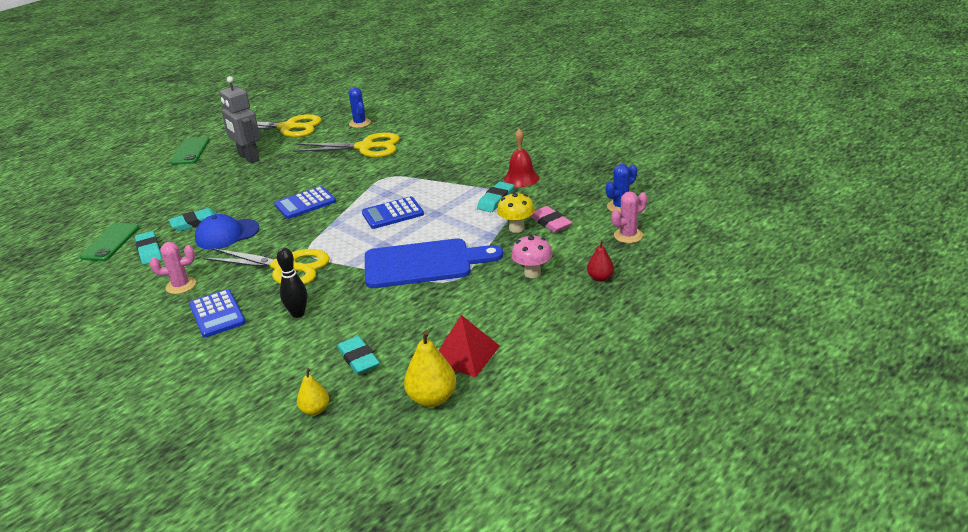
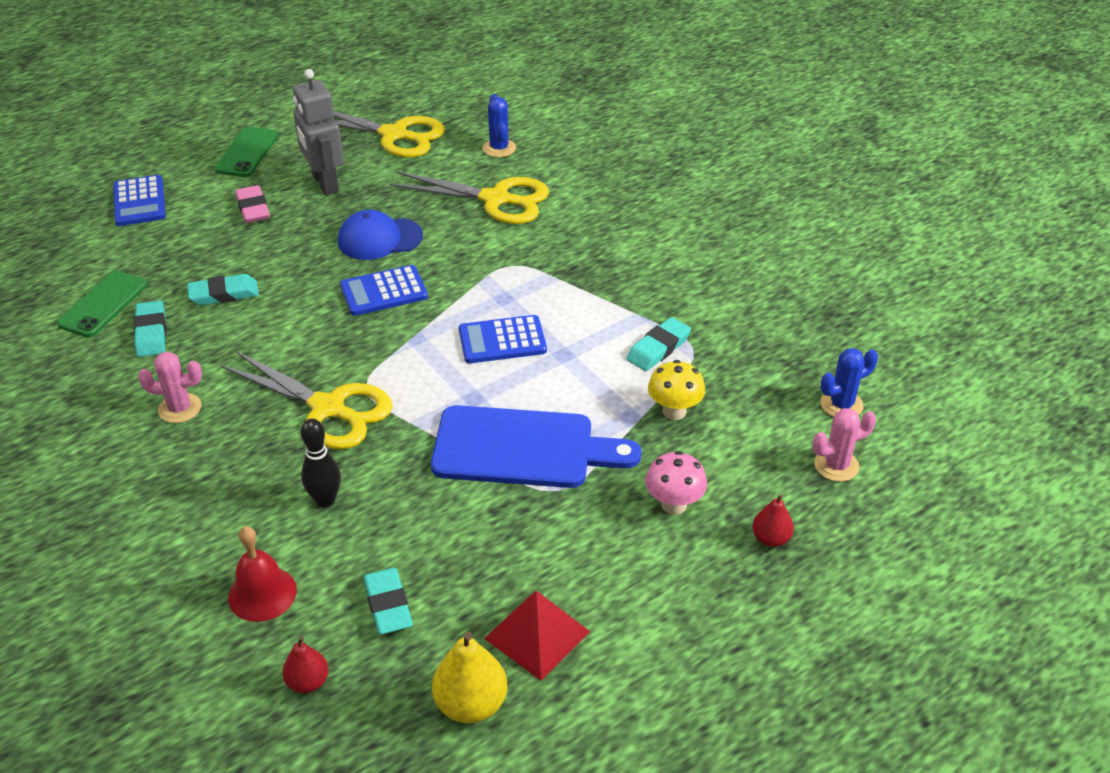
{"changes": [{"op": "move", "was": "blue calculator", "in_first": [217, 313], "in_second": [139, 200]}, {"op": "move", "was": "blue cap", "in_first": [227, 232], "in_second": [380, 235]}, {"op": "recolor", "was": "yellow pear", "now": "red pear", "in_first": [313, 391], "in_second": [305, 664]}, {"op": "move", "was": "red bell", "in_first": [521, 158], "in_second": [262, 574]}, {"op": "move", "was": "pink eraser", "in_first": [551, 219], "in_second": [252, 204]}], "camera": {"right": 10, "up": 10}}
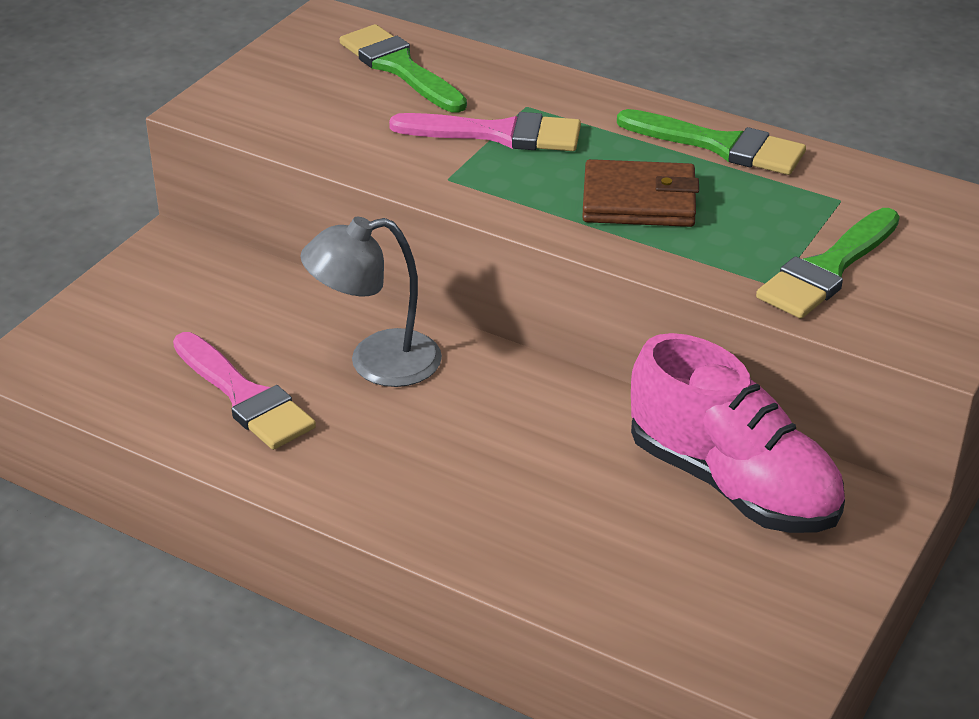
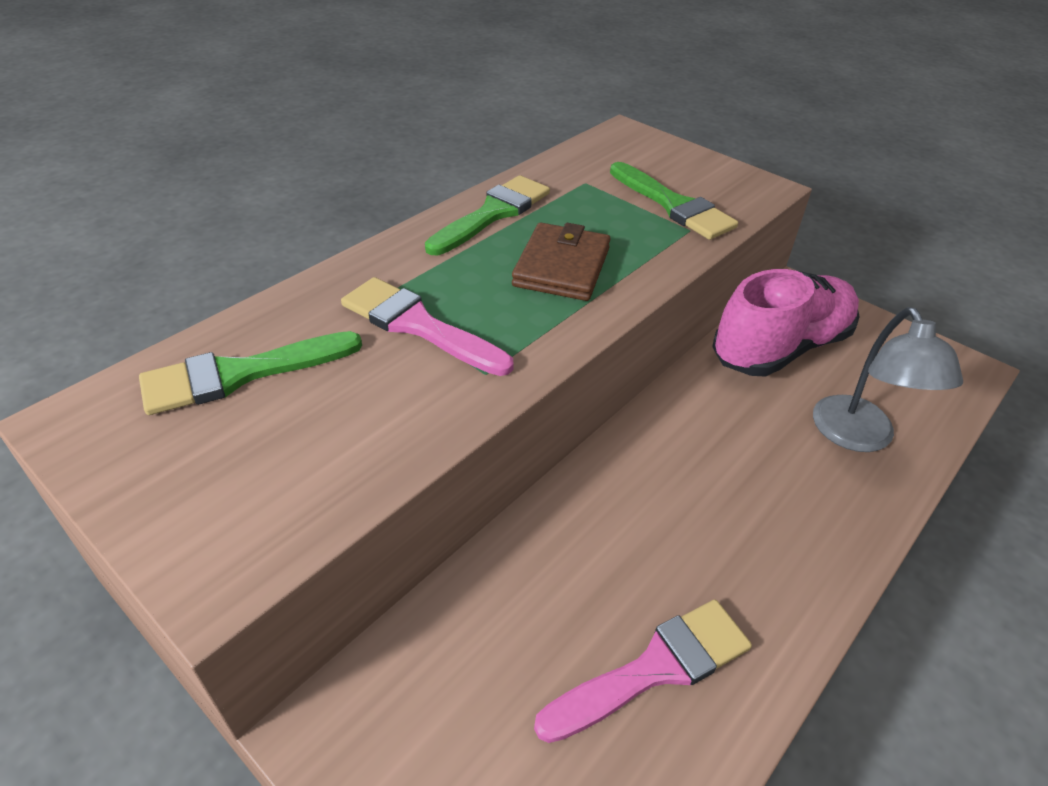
{"changes": [{"op": "move", "was": "grey lamp", "in_first": [371, 302], "in_second": [888, 379]}, {"op": "rotate", "was": "pink brush", "in_first": [485, 131], "in_second": [427, 326], "clockwise": -75}], "camera": {"right": -80, "up": 5}}
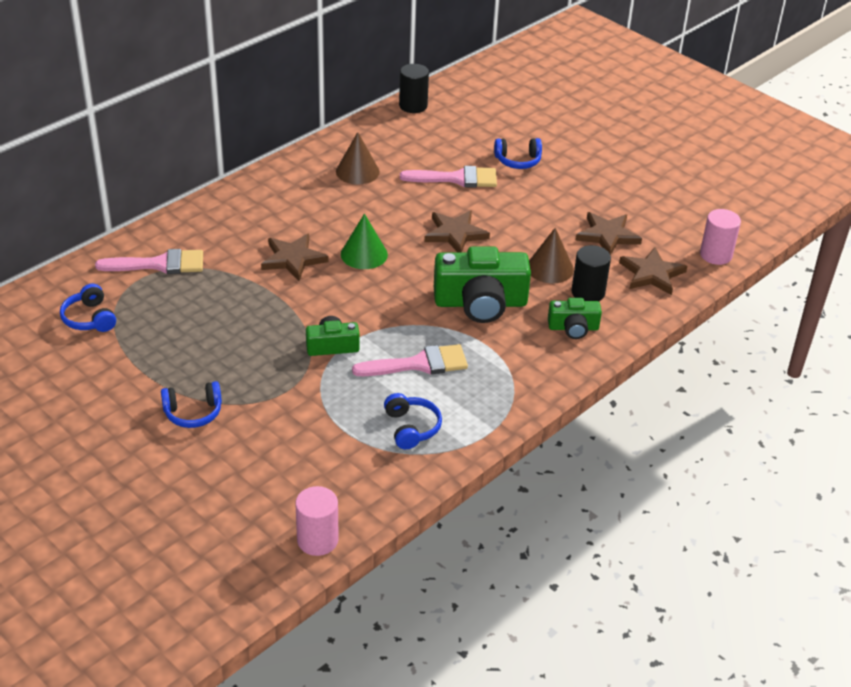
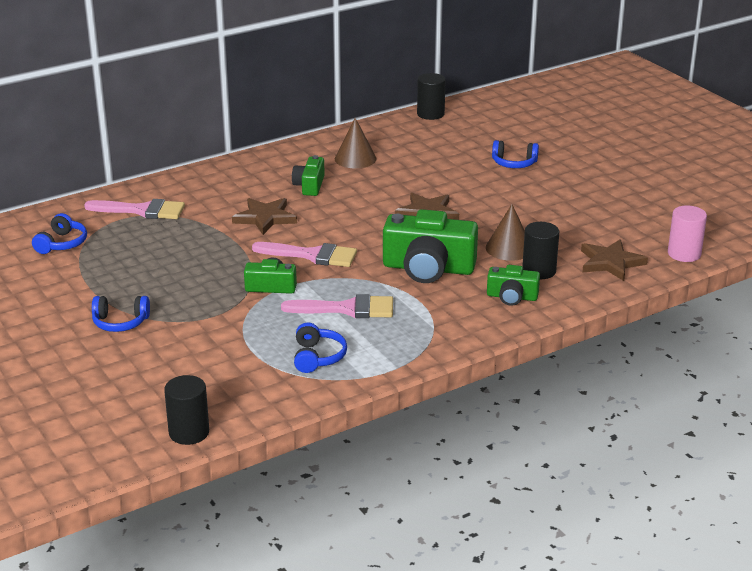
{"changes": [{"op": "rotate", "was": "blue headphones", "in_first": [88, 308], "in_second": [59, 233], "clockwise": -150}, {"op": "recolor", "was": "pink cylinder", "now": "black cylinder", "in_first": [317, 521], "in_second": [186, 410]}, {"op": "delete", "was": "green cone", "in_first": [364, 241]}, {"op": "move", "was": "pink brush", "in_first": [448, 177], "in_second": [304, 254]}, {"op": "delete", "was": "brown star", "in_first": [609, 233]}, {"op": "insert", "now": "green camera", "in_second": [308, 175]}], "camera": {"right": 15, "up": -10}}
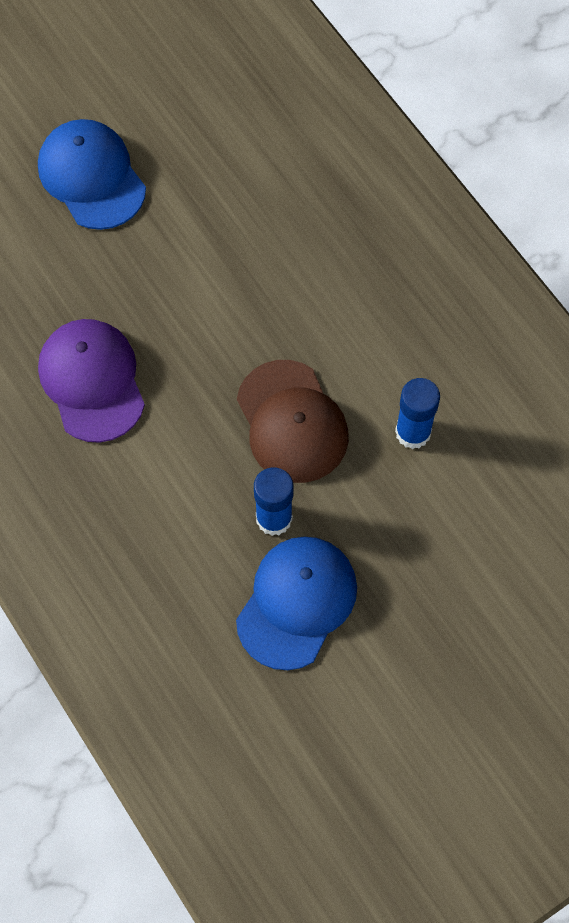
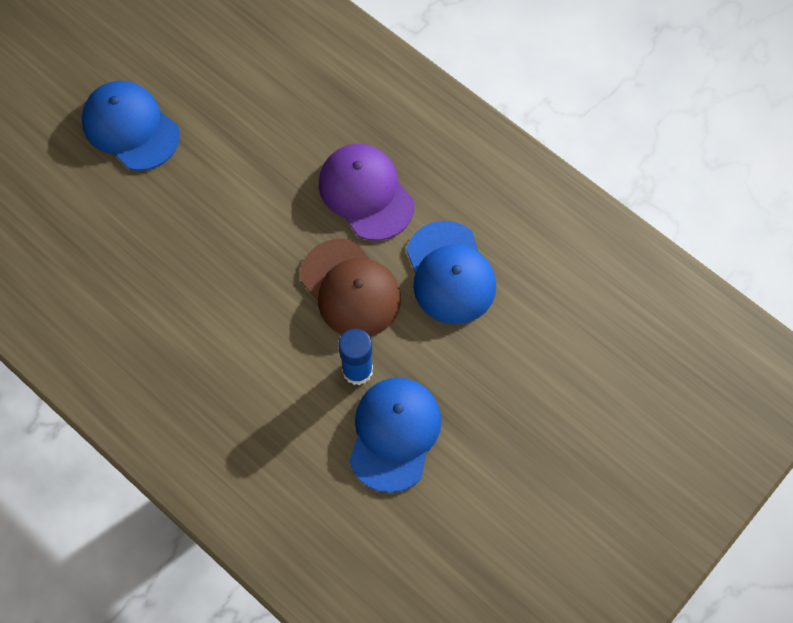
{"changes": [{"op": "move", "was": "purple cap", "in_first": [91, 381], "in_second": [366, 192]}, {"op": "replace", "was": "blue glue stick", "now": "blue cap", "in_first": [417, 413], "in_second": [451, 272]}], "camera": {"right": -15, "up": 0}}
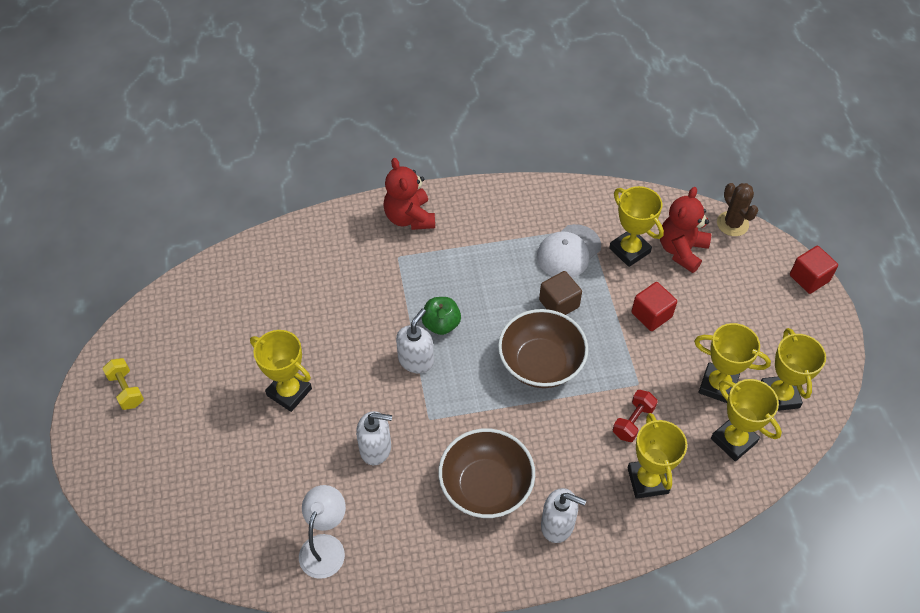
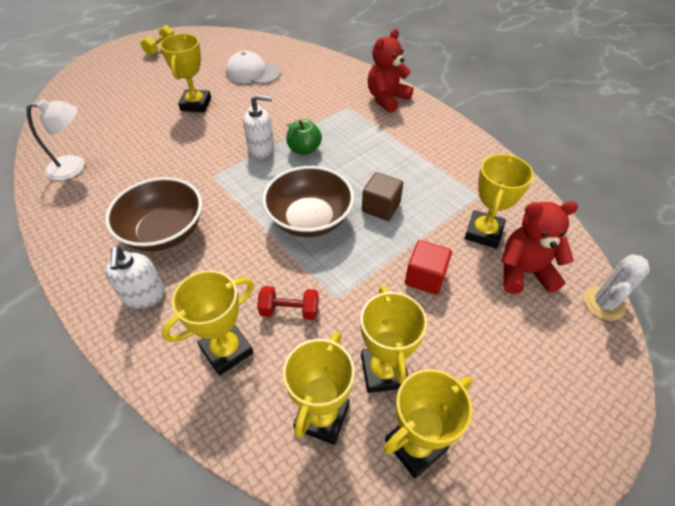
{"changes": [{"op": "delete", "was": "white soap dispenser", "in_first": [374, 438]}, {"op": "move", "was": "white cap", "in_first": [569, 251], "in_second": [253, 67]}, {"op": "recolor", "was": "brown cactus", "now": "white cactus", "in_first": [737, 209], "in_second": [616, 287]}, {"op": "delete", "was": "red cube", "in_first": [814, 270]}], "camera": {"right": 60, "up": -5}}
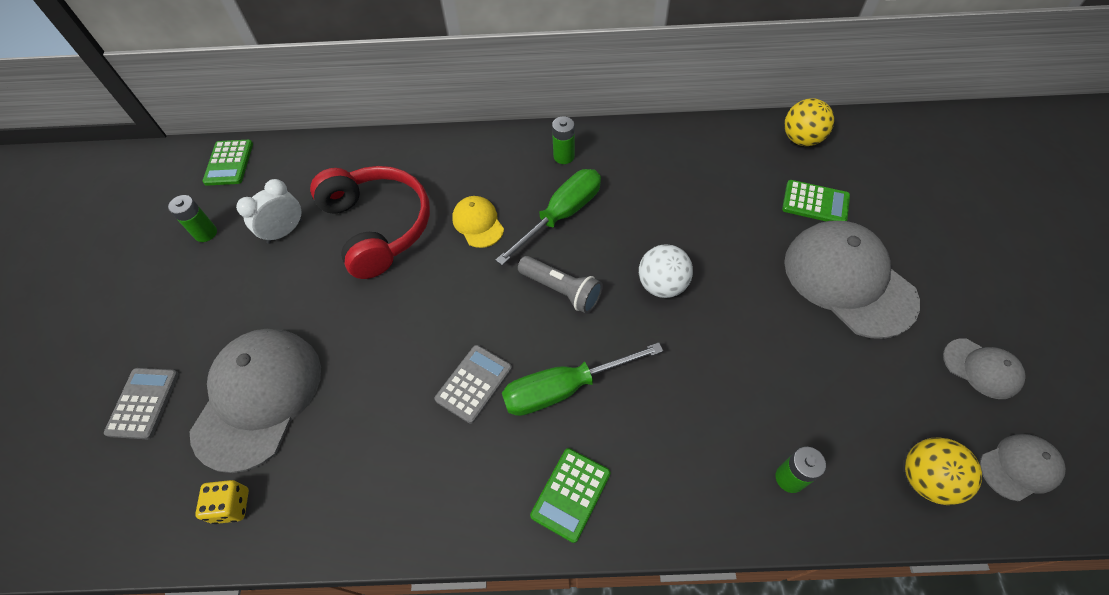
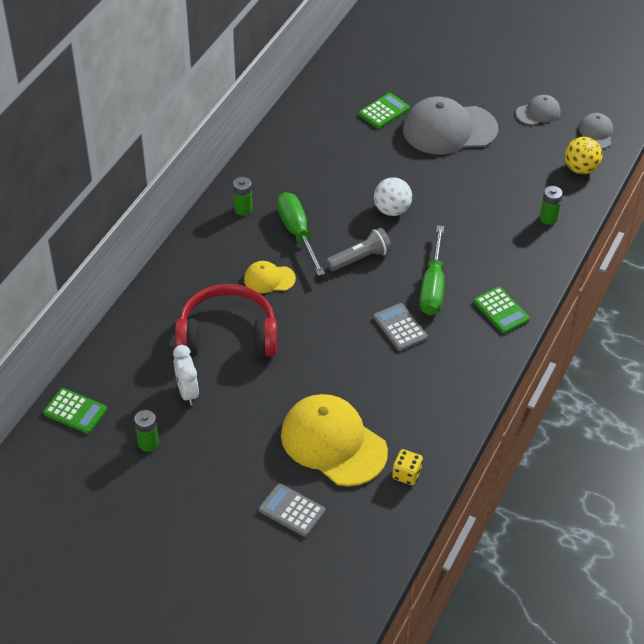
{"changes": [{"op": "recolor", "was": "grey cap", "now": "yellow cap", "in_first": [255, 401], "in_second": [334, 440]}, {"op": "delete", "was": "yellow ball", "in_first": [809, 122]}], "camera": {"right": -65, "up": -10}}
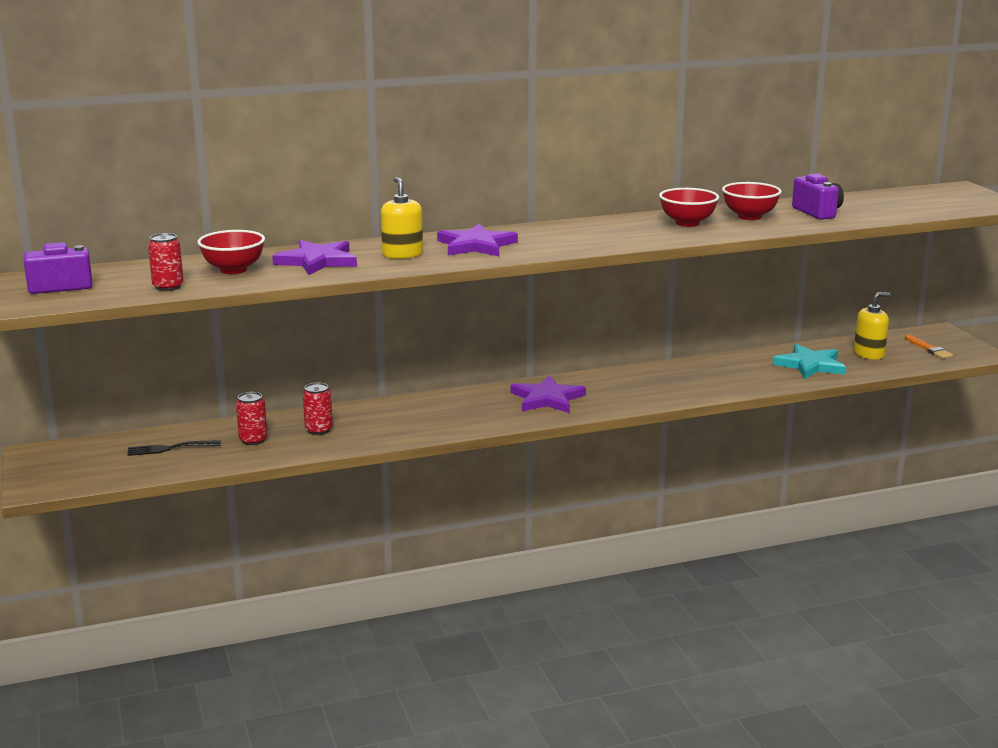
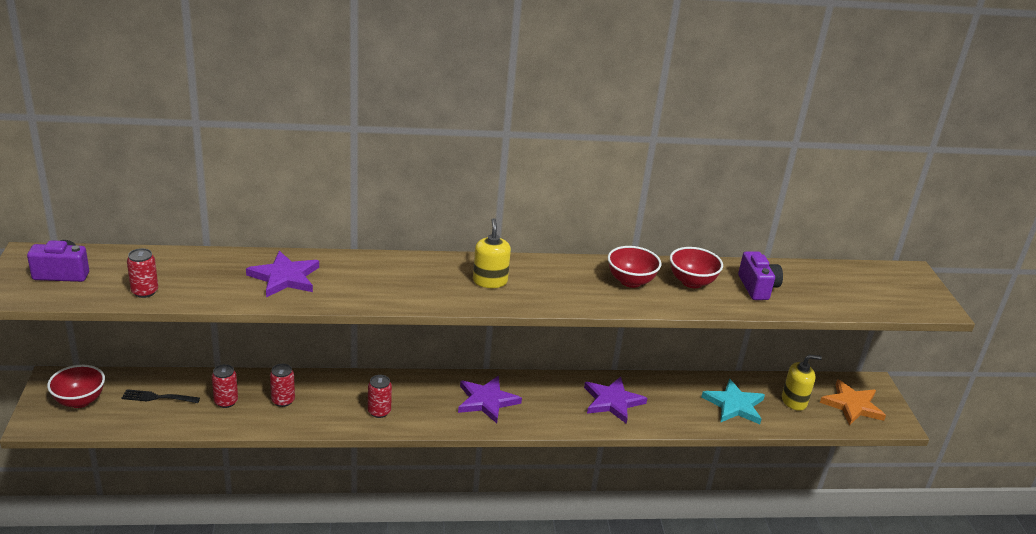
{"changes": [{"op": "move", "was": "red bowl", "in_first": [231, 252], "in_second": [76, 386]}, {"op": "move", "was": "yellow soap dispenser", "in_first": [402, 218], "in_second": [492, 253]}, {"op": "move", "was": "purple star", "in_first": [477, 239], "in_second": [615, 400]}, {"op": "replace", "was": "orange brush", "now": "orange star", "in_first": [929, 347], "in_second": [853, 402]}, {"op": "insert", "now": "red can", "in_second": [380, 396]}], "camera": {"right": 10, "up": 10}}
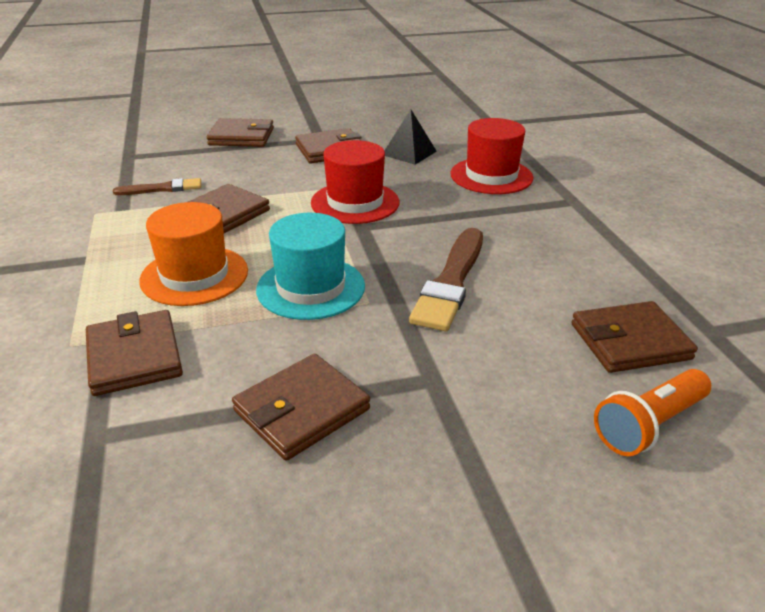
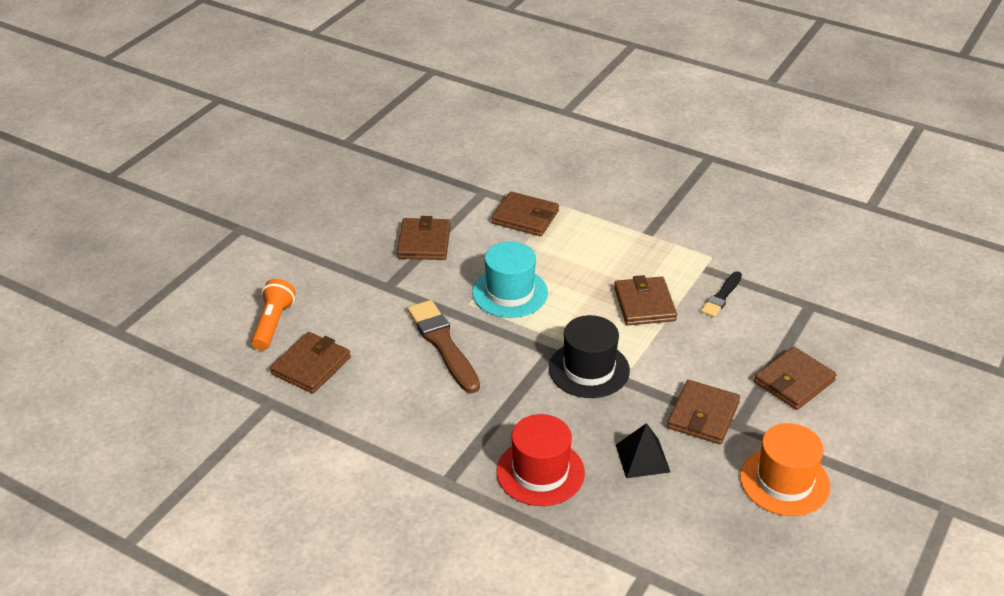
{"changes": [{"op": "recolor", "was": "brown brush", "now": "black brush", "in_first": [157, 186], "in_second": [721, 294]}, {"op": "move", "was": "orange hat", "in_first": [193, 254], "in_second": [785, 469]}, {"op": "recolor", "was": "red hat", "now": "black hat", "in_first": [355, 182], "in_second": [589, 356]}], "camera": {"right": 135, "up": 5}}
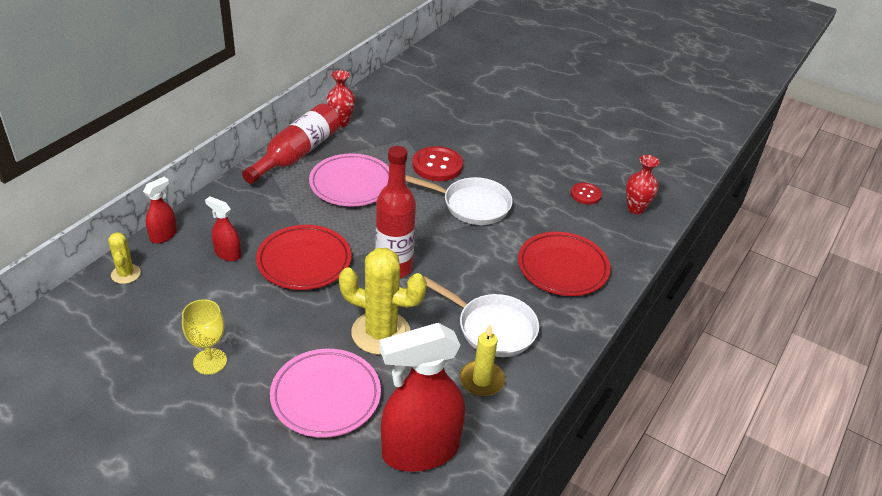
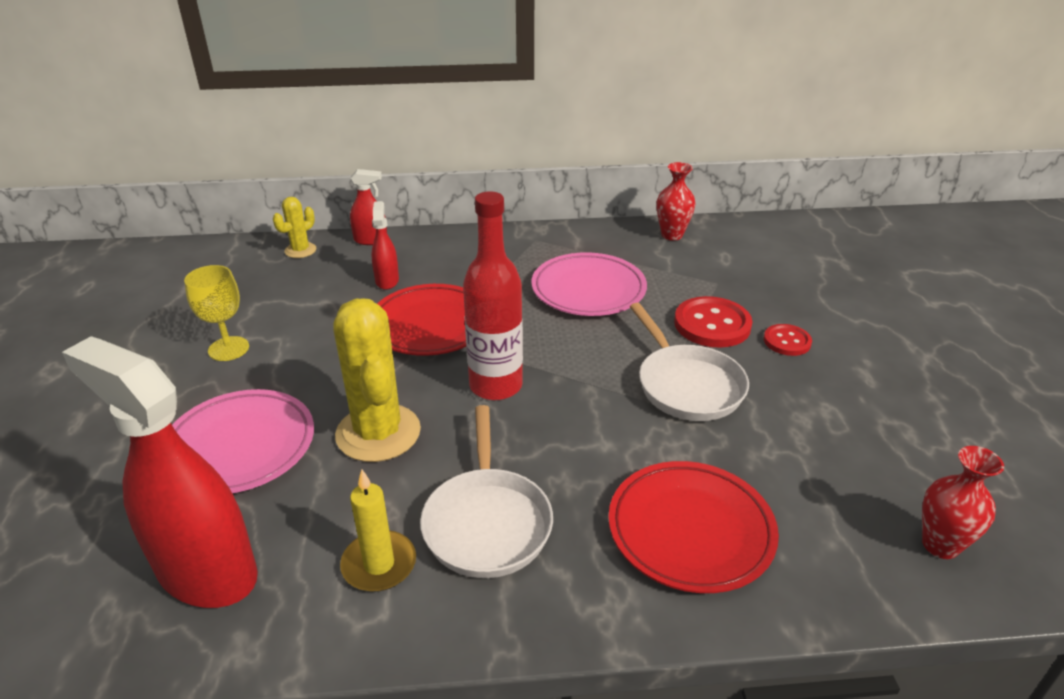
{"changes": [{"op": "delete", "was": "red bottle", "in_first": [291, 143]}, {"op": "move", "was": "red button", "in_first": [586, 194], "in_second": [788, 340]}], "camera": {"right": 55, "up": -5}}
